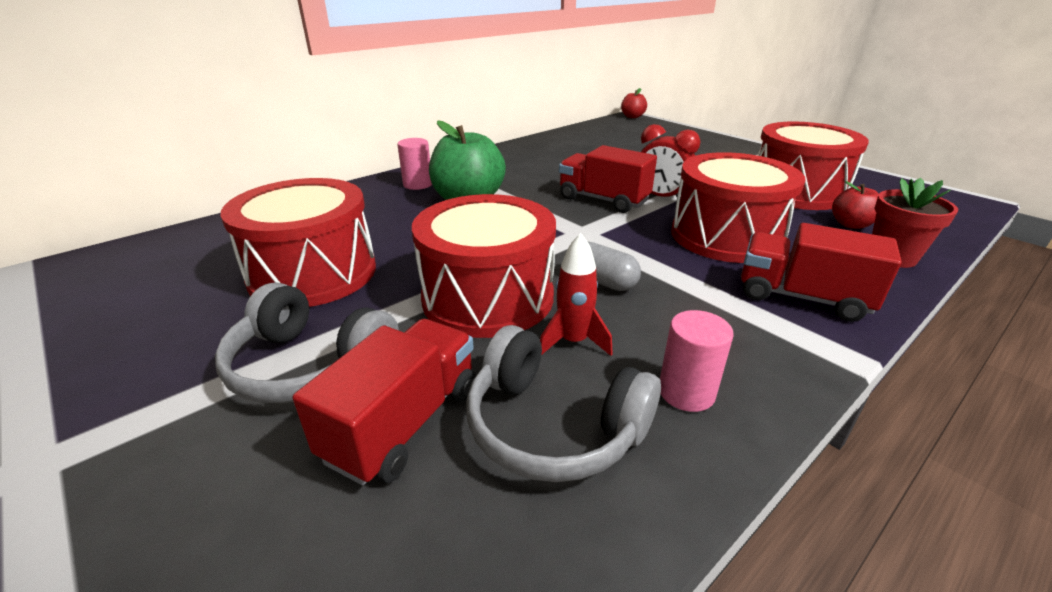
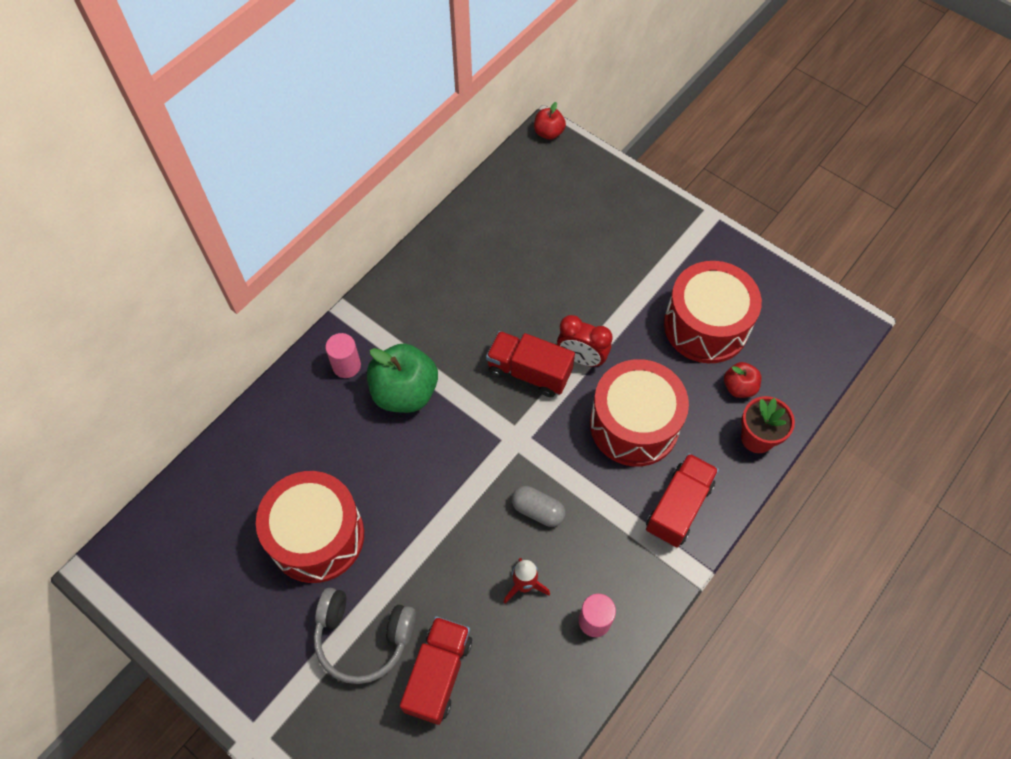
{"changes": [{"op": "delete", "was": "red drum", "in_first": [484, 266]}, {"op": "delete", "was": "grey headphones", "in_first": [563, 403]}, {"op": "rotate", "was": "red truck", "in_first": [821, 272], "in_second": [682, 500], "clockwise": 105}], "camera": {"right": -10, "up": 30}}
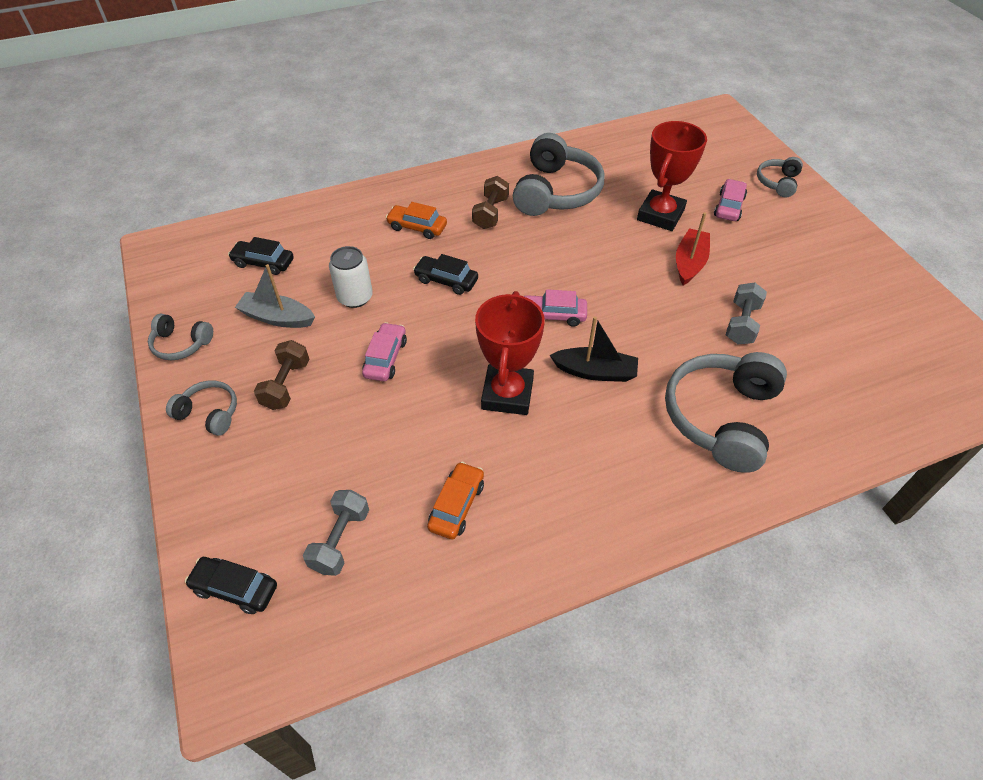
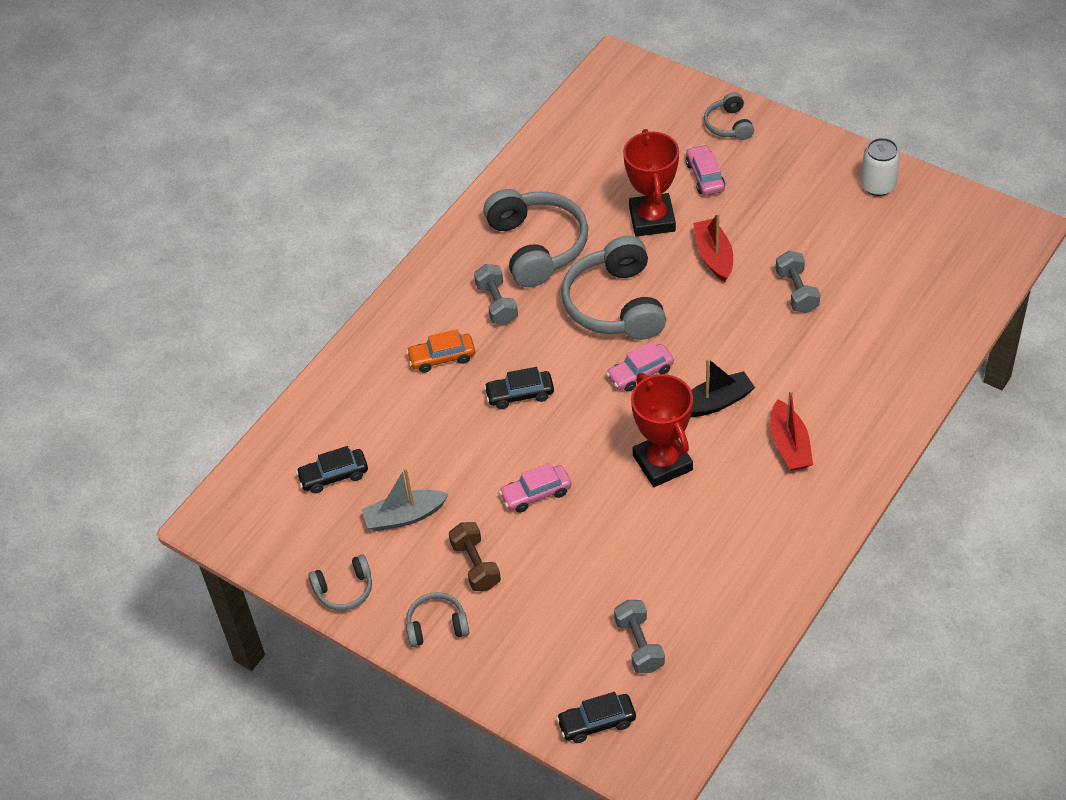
{"changes": [{"op": "move", "was": "white can", "in_first": [351, 277], "in_second": [880, 167]}, {"op": "rotate", "was": "pink car", "in_first": [384, 351], "in_second": [535, 488], "clockwise": -90}, {"op": "delete", "was": "orange car", "in_first": [455, 501]}, {"op": "recolor", "was": "brown dumbbell", "now": "grey dumbbell", "in_first": [490, 202], "in_second": [496, 294]}, {"op": "move", "was": "grey headphones", "in_first": [726, 412], "in_second": [613, 288]}, {"op": "insert", "now": "red boat", "in_second": [791, 430]}], "camera": {"right": -30, "up": 0}}
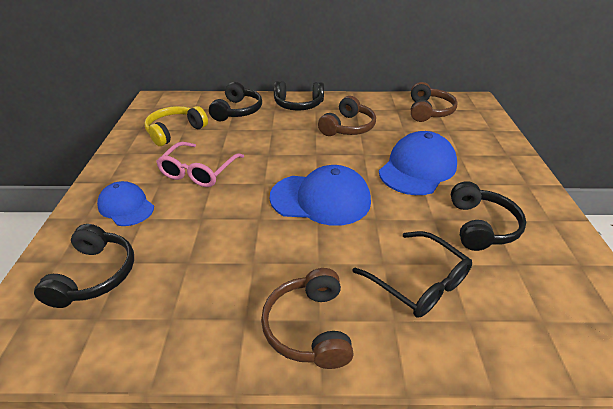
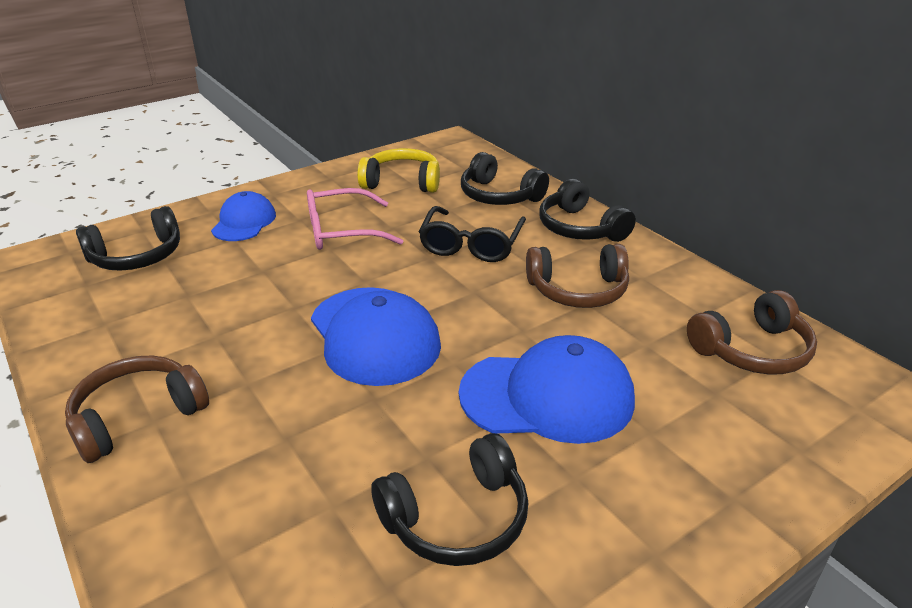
{"changes": [{"op": "rotate", "was": "black headphones", "in_first": [235, 101], "in_second": [505, 178], "clockwise": 60}, {"op": "move", "was": "black glasses", "in_first": [412, 274], "in_second": [472, 234]}], "camera": {"right": 55, "up": -5}}
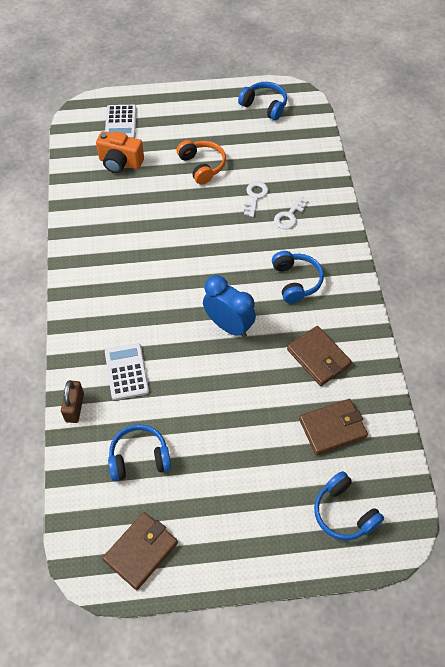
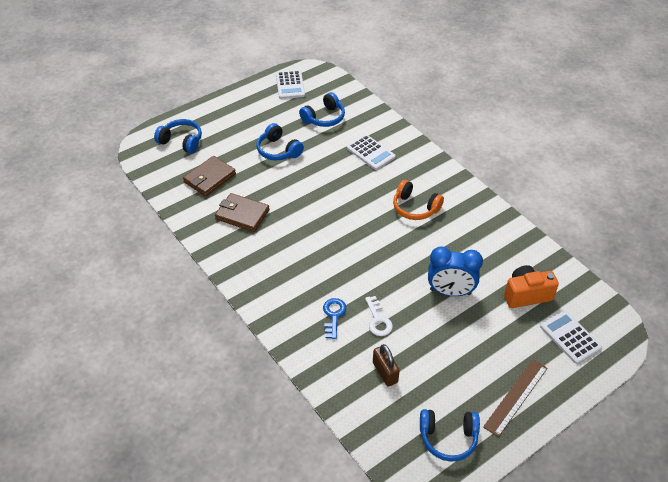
{"changes": [{"op": "move", "was": "brown padlock", "in_first": [72, 401], "in_second": [386, 365]}, {"op": "replace", "was": "brown wallet", "now": "white calculator", "in_first": [140, 551], "in_second": [290, 84]}, {"op": "move", "was": "orange headphones", "in_first": [201, 162], "in_second": [418, 200]}, {"op": "move", "was": "blue clock", "in_first": [229, 306], "in_second": [455, 271]}, {"op": "move", "was": "blue headphones", "in_first": [298, 277], "in_second": [280, 141]}, {"op": "recolor", "was": "white key", "now": "blue key", "in_first": [291, 212], "in_second": [334, 318]}, {"op": "insert", "now": "brown ruler", "in_second": [515, 398]}], "camera": {"right": 150, "up": -10}}
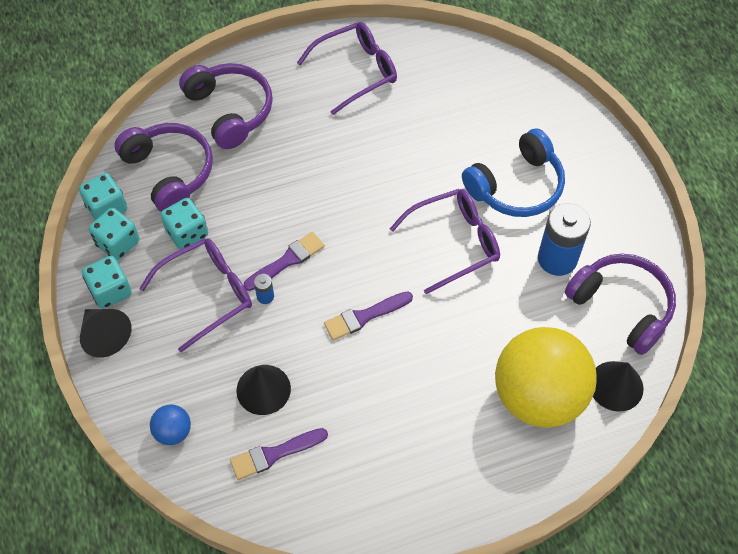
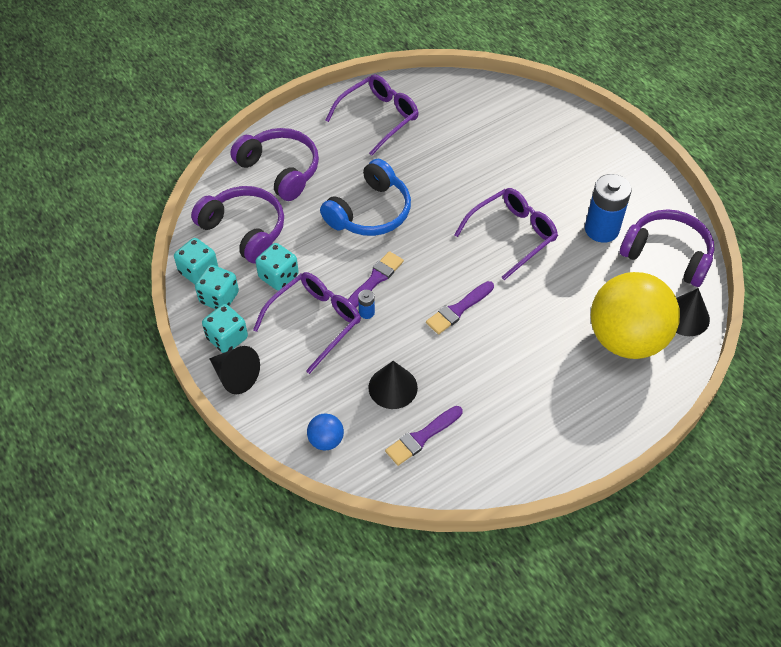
{"changes": [{"op": "move", "was": "blue headphones", "in_first": [513, 172], "in_second": [365, 197]}], "camera": {"right": -15, "up": -5}}
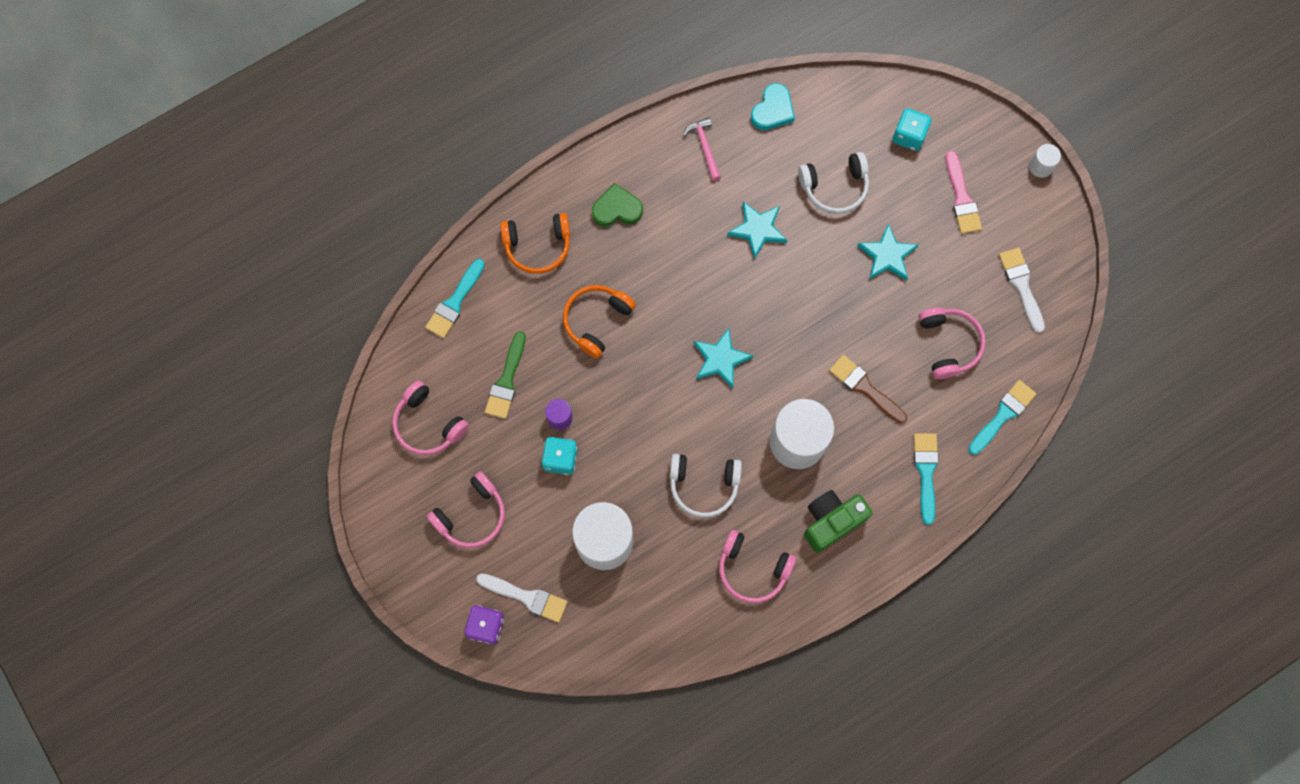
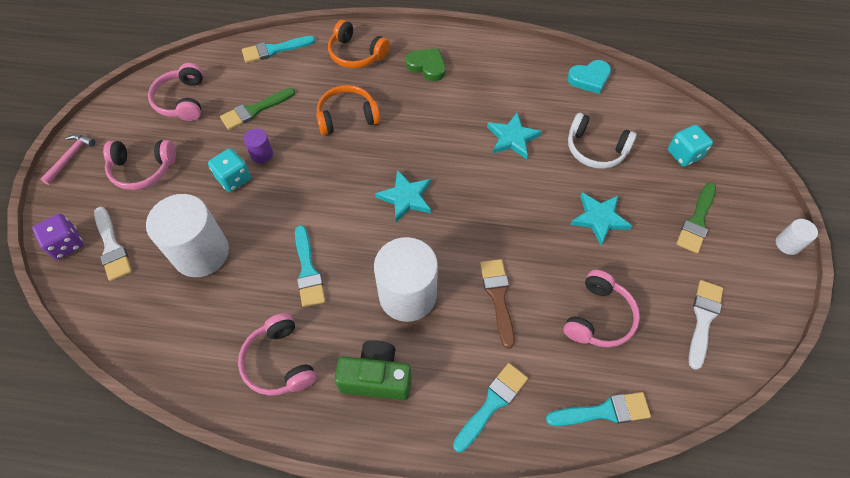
{"changes": [{"op": "replace", "was": "white headphones", "now": "turquoise brush", "in_first": [706, 486], "in_second": [310, 266]}, {"op": "move", "was": "pink hammer", "in_first": [702, 149], "in_second": [67, 159]}, {"op": "recolor", "was": "pink brush", "now": "green brush", "in_first": [964, 192], "in_second": [696, 217]}], "camera": {"right": 40, "up": -15}}
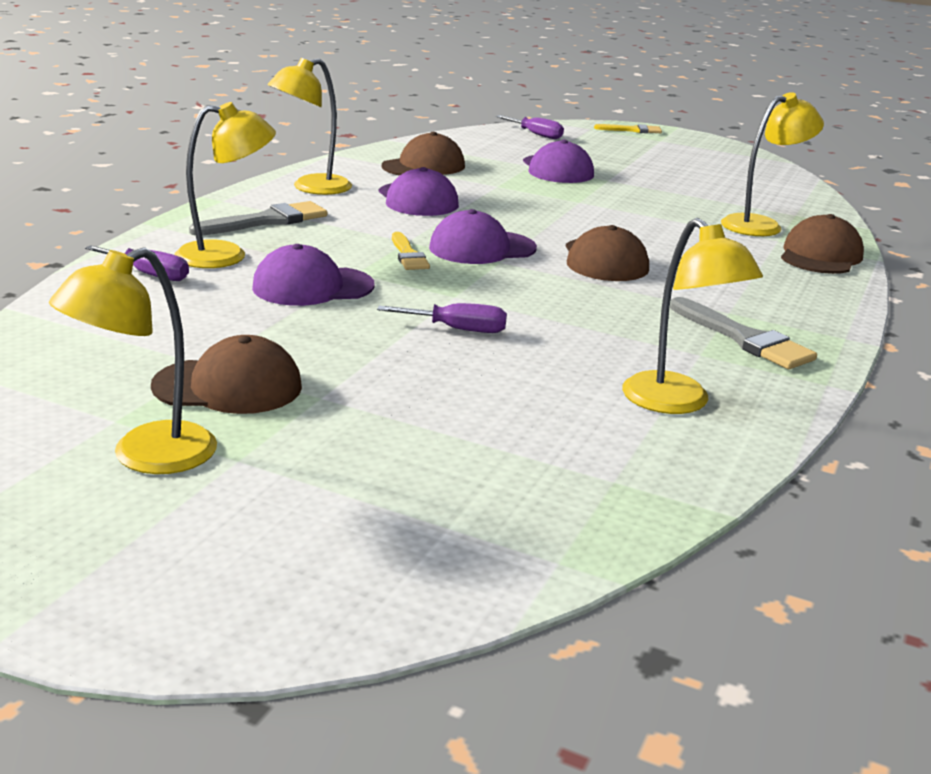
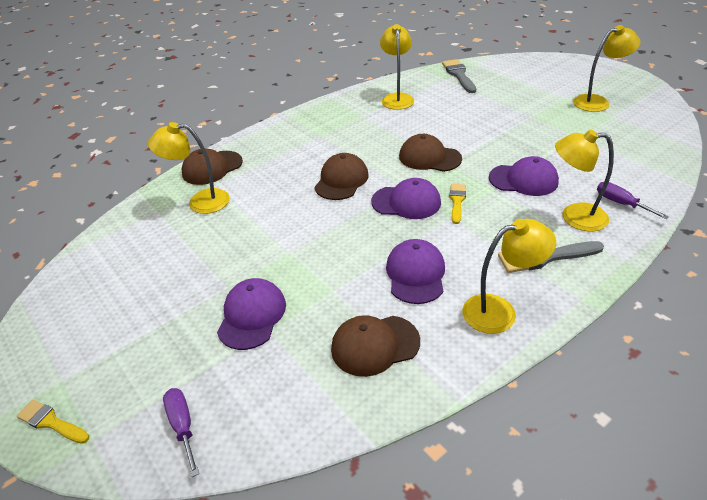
{"changes": [{"op": "move", "was": "brown cap", "in_first": [226, 374], "in_second": [430, 153]}, {"op": "delete", "was": "purple screwdriver", "in_first": [442, 318]}, {"op": "move", "was": "grey brush", "in_first": [743, 333], "in_second": [459, 76]}], "camera": {"right": -150, "up": 15}}
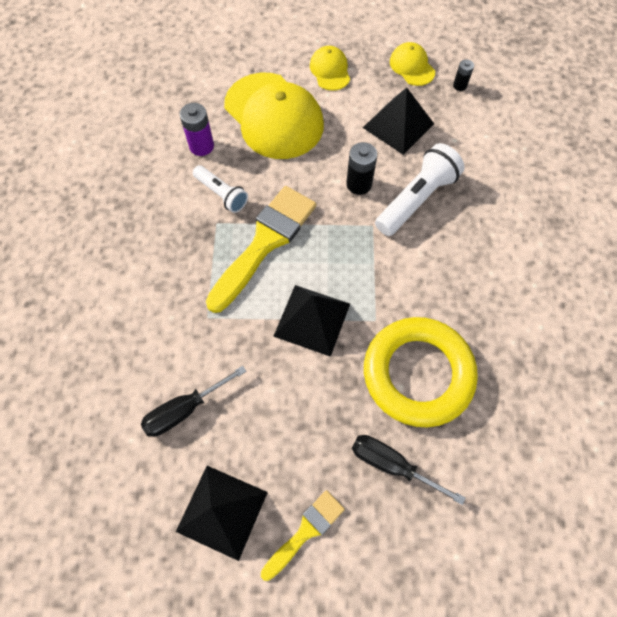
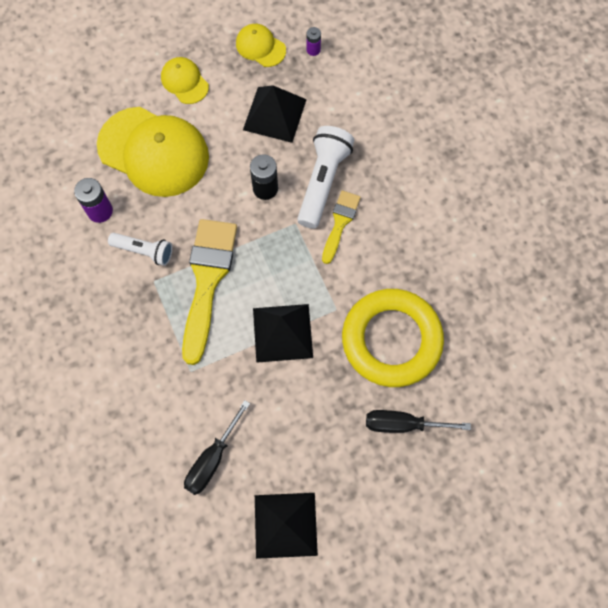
{"changes": [{"op": "move", "was": "yellow brush", "in_first": [303, 535], "in_second": [341, 227]}, {"op": "recolor", "was": "black battery", "now": "purple battery", "in_first": [463, 75], "in_second": [313, 41]}], "camera": {"right": -25, "up": 5}}
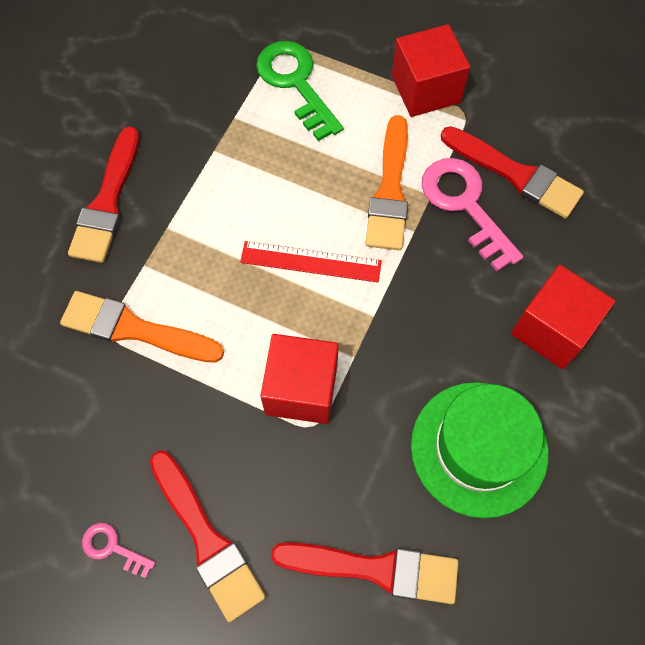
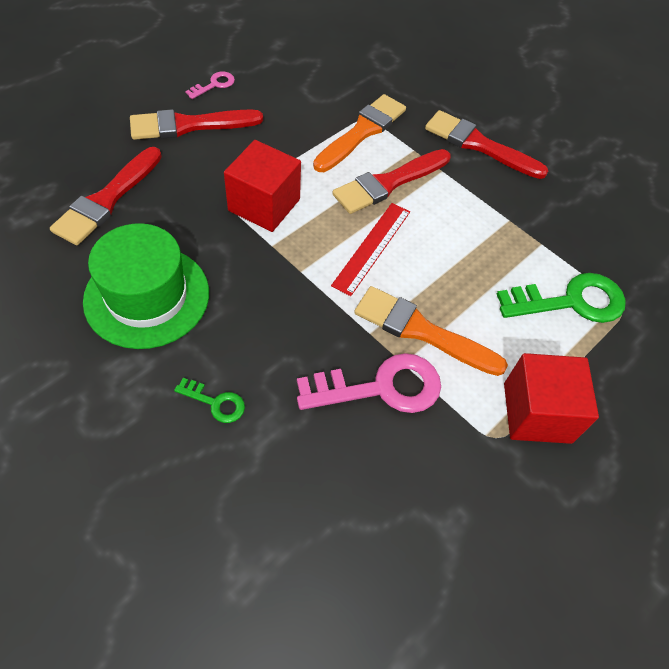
{"changes": [{"op": "move", "was": "red brush", "in_first": [512, 172], "in_second": [391, 181]}, {"op": "replace", "was": "red cube", "now": "green key", "in_first": [563, 317], "in_second": [209, 400]}], "camera": {"right": 105, "up": -10}}
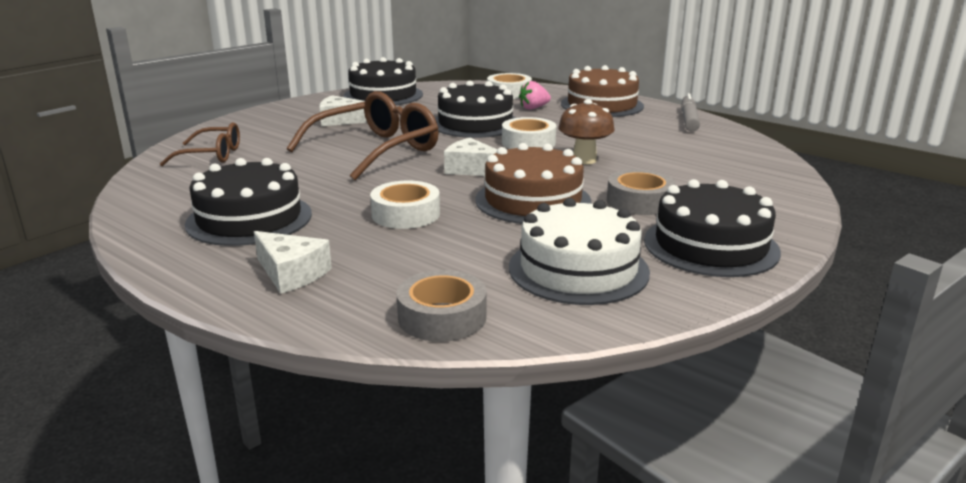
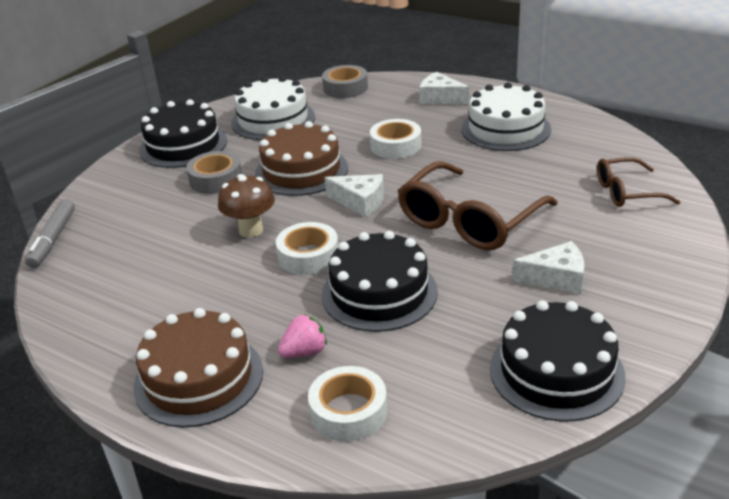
{"changes": [{"op": "recolor", "was": "black cake", "now": "white cake", "in_first": [248, 202], "in_second": [506, 116]}, {"op": "move", "was": "grey marker", "in_first": [690, 112], "in_second": [50, 233]}], "camera": {"right": 175, "up": 10}}
